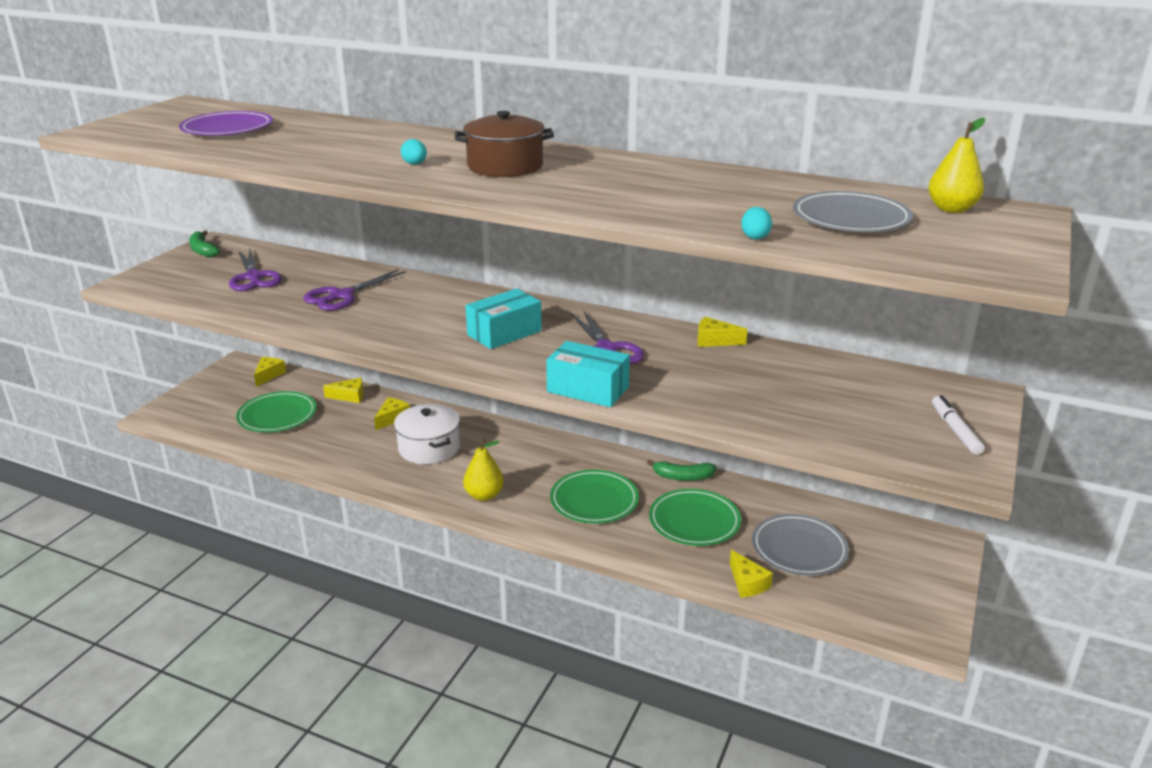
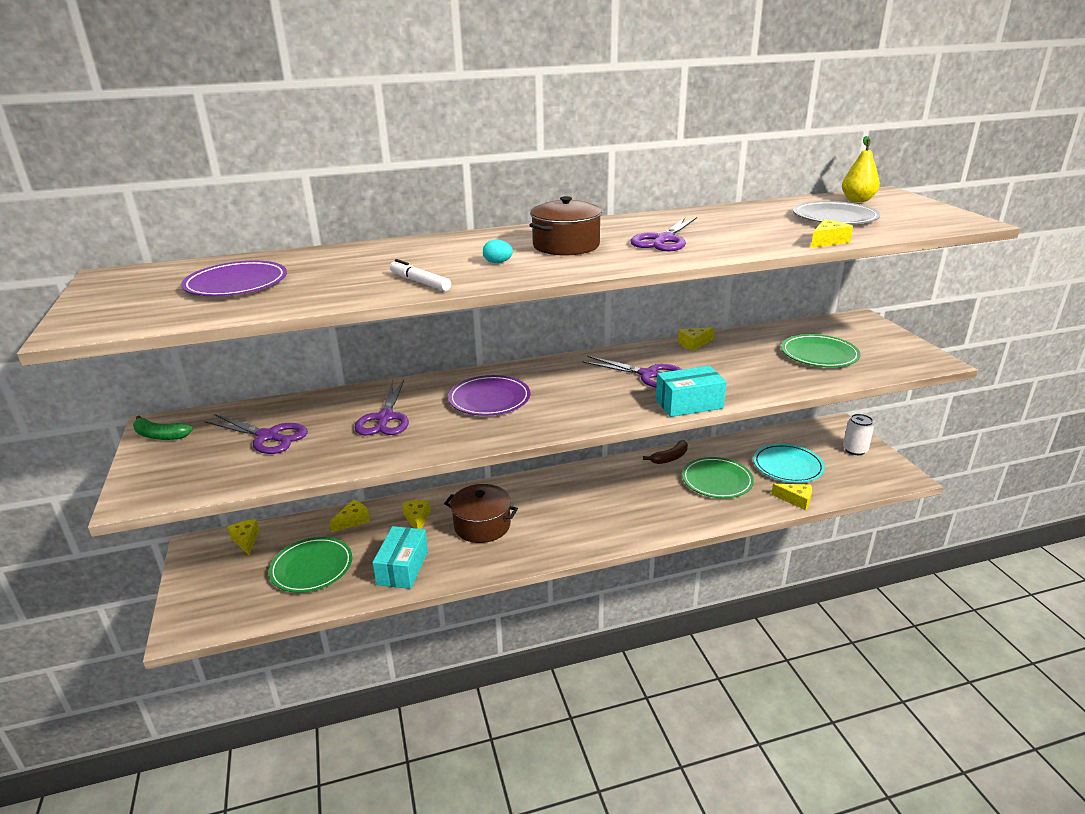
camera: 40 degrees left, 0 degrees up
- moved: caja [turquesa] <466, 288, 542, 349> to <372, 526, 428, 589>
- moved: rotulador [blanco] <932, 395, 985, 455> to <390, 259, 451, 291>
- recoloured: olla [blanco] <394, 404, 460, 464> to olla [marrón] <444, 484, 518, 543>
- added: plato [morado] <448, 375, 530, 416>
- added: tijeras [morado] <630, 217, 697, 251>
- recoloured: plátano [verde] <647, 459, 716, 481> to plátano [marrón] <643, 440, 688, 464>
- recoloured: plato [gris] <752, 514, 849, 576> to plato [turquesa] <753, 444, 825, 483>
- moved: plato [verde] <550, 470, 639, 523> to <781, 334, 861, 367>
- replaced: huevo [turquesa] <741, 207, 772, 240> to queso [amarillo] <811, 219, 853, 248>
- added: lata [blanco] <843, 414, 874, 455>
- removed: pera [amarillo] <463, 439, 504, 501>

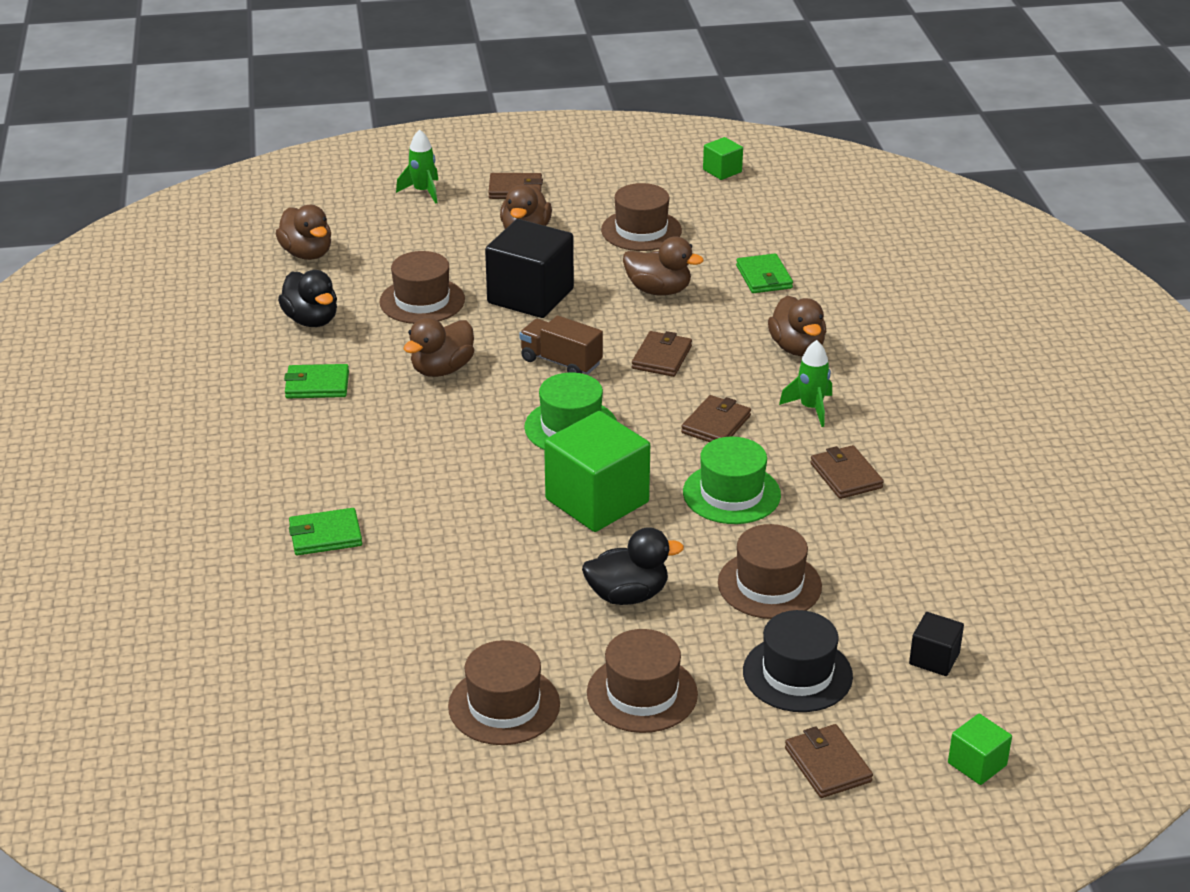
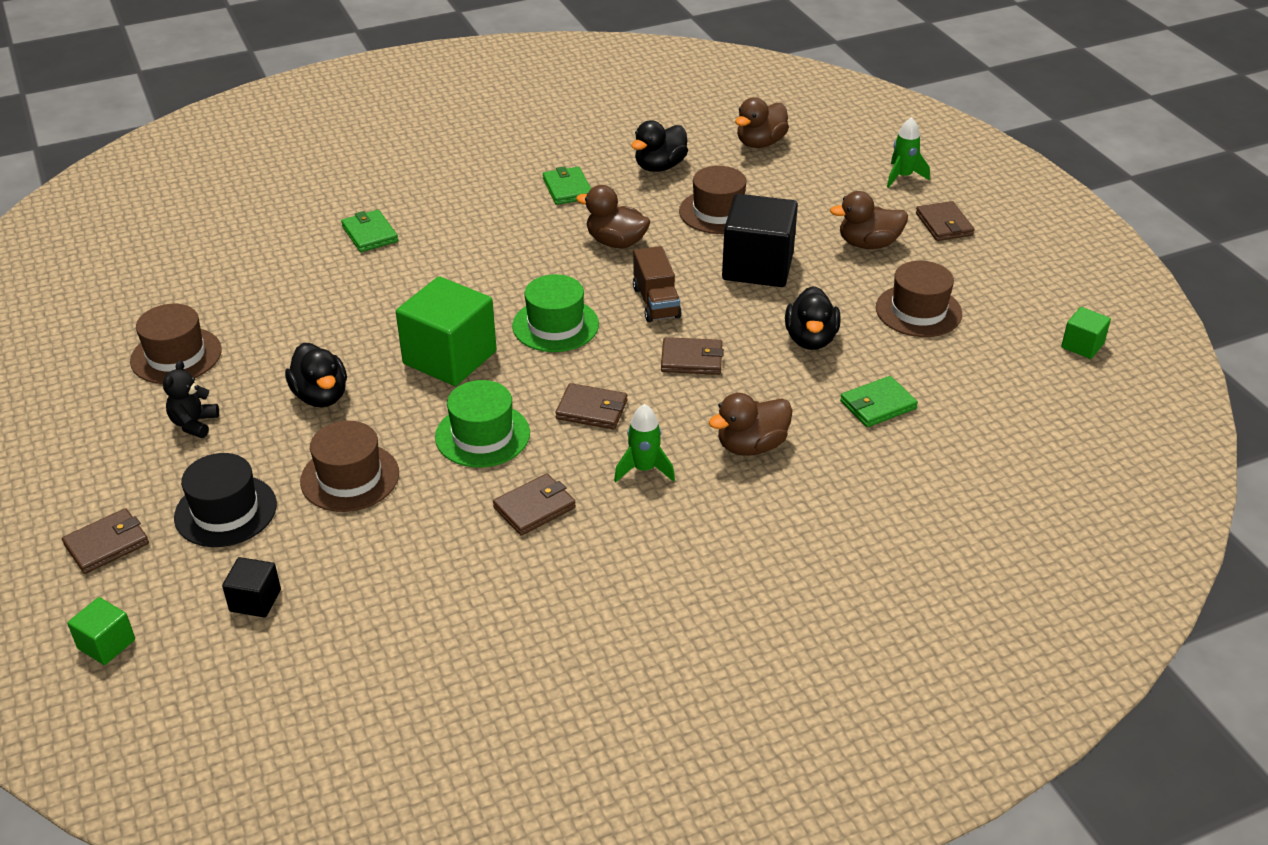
camera: 75 degrees right, 5 degrees up
- replaced: sombrero [marrón] <587, 629, 698, 733> to osito [negro] <163, 360, 219, 438>
- turned: camión [marrón] <519, 315, 603, 375> = <633, 246, 682, 322> 150 degrees clockwise
- recoloured: pato [marrón] <623, 236, 704, 296> to pato [negro] <785, 286, 841, 350>

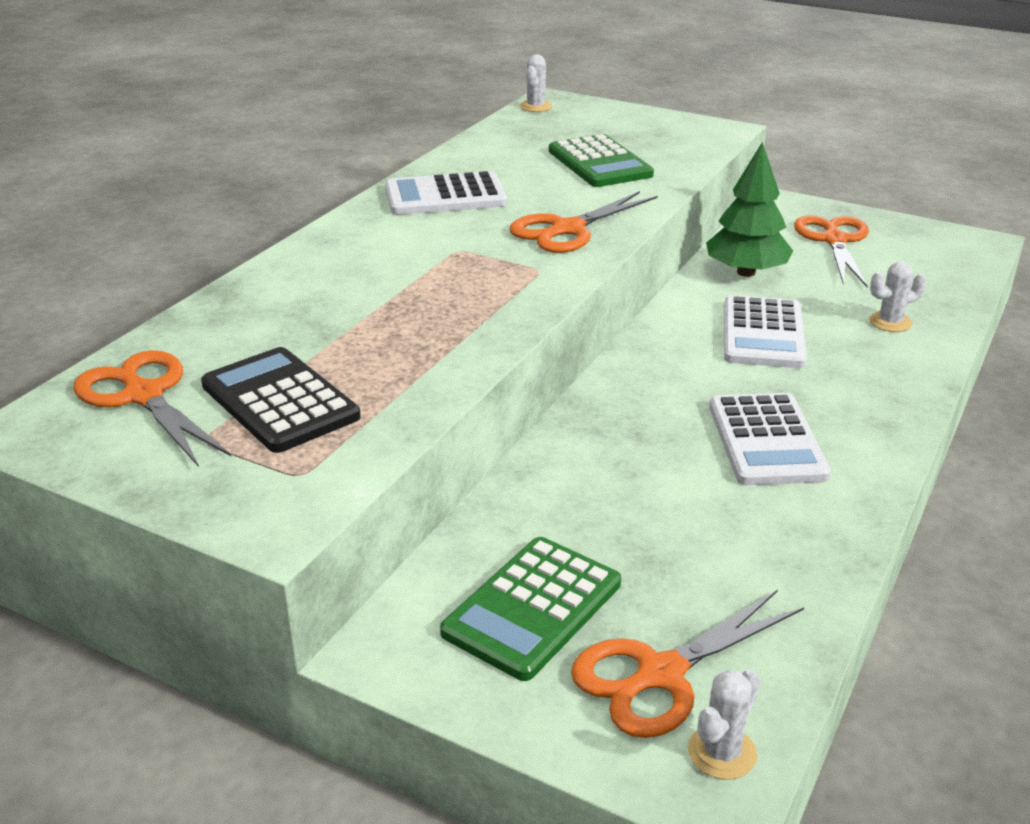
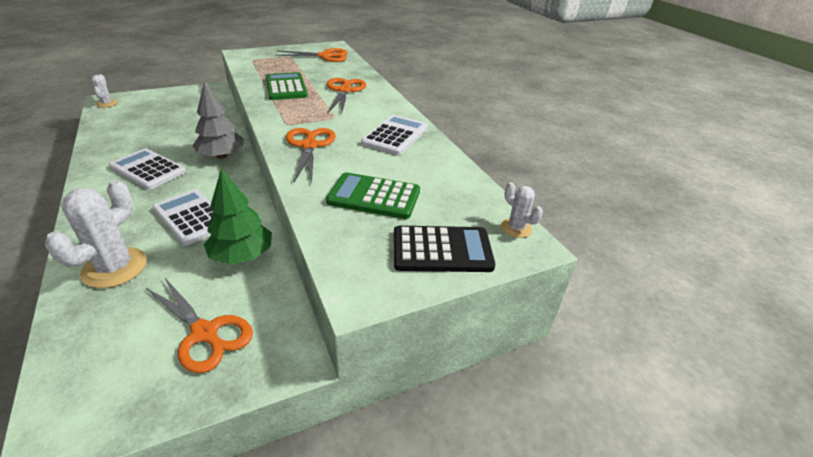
camera: 125 degrees right, 5 degrees up
- resized: cactus [blanco] <869, 261, 927, 332> = <45, 180, 147, 288> x1.93
- added: árbol [gris] <192, 81, 244, 159>
- moved: calculadora [verde] <440, 537, 621, 681> to <266, 72, 308, 100>
- moved: tijeras [naranja] <571, 590, 804, 738> to <327, 78, 366, 113>
- moved: calculadora [negro] <201, 347, 361, 453> to <394, 226, 495, 272>

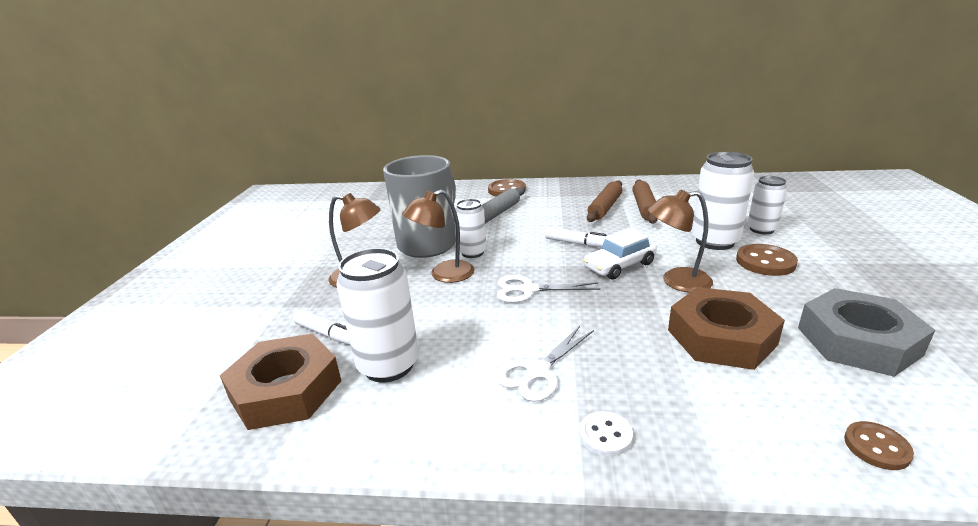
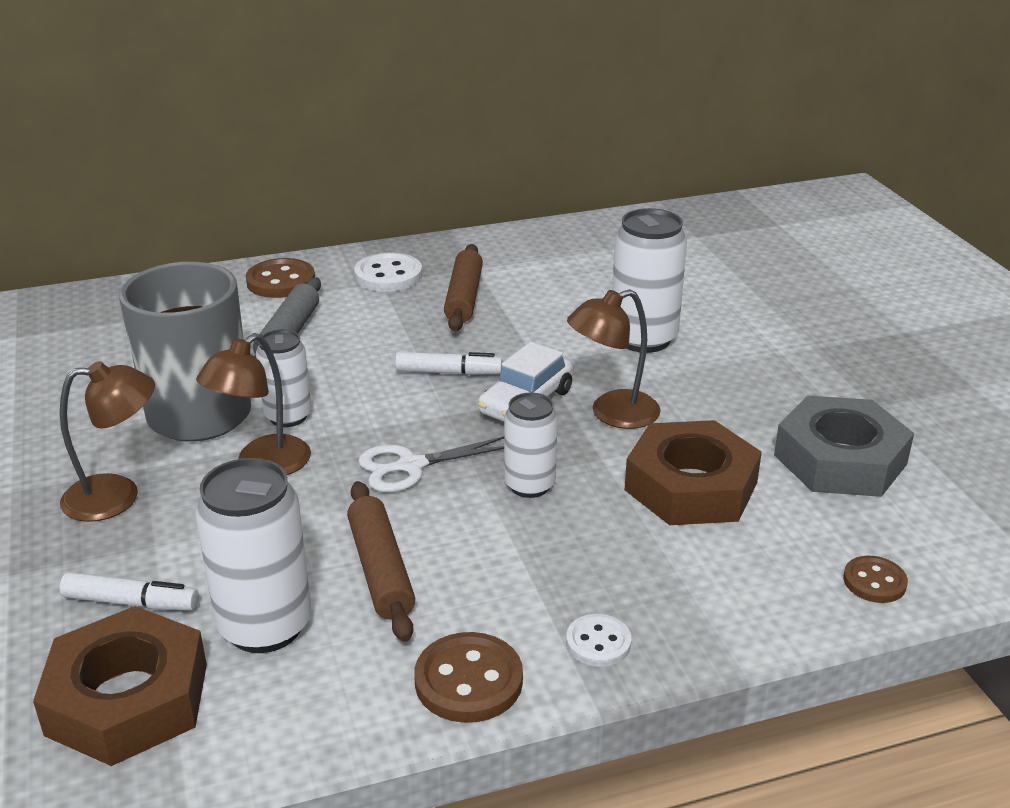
camera: 25 degrees left, 5 degrees up
- moved: rodillo [marrón] <632, 180, 658, 224> to <347, 481, 415, 642>
- added: botón [blanco] <354, 252, 422, 292>
- moved: botón [marrón] <736, 244, 798, 276> to <414, 632, 523, 723>
- moved: lata [blanco] <747, 176, 787, 234> to <504, 392, 558, 498>
- removed: tijeras [blanco] <496, 326, 594, 402>

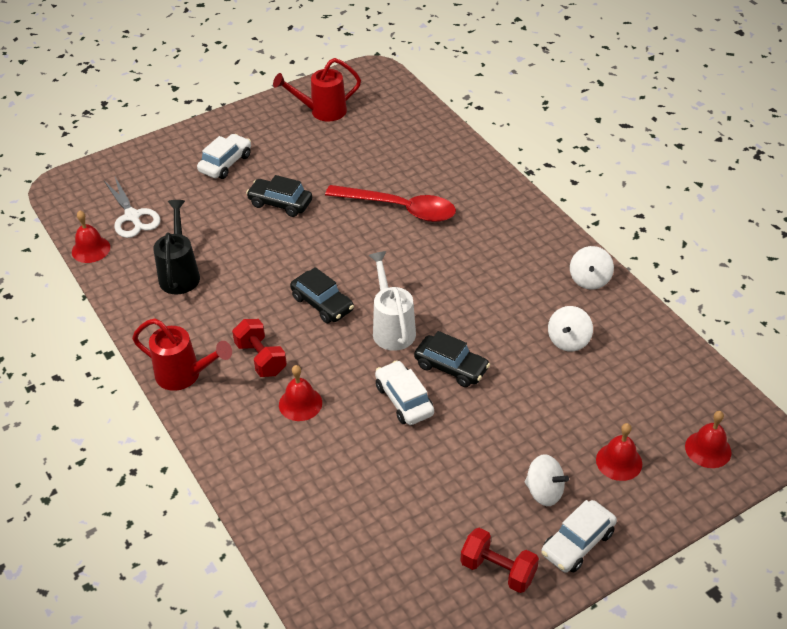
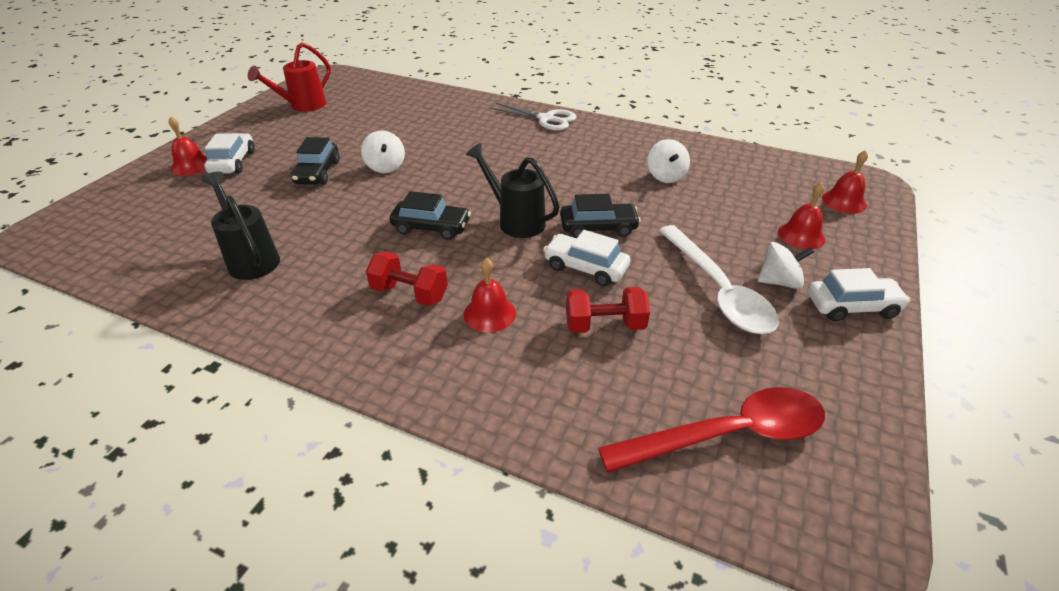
camera: 35 degrees left, 5 degrees down
- moved: campana [rojo] <72, 210, 110, 263> to <168, 117, 207, 176>
- turned: coche [negro] <246, 175, 312, 217> = <291, 137, 340, 185> 75 degrees counterclockwise
- moved: peonza [blanco] <570, 246, 614, 290> to <361, 131, 405, 173>
- recoloured: regadera [blanco] <369, 251, 416, 351> to regadera [negro] <466, 143, 560, 238>
- moved: tijeras [blanco] <104, 177, 160, 238> to <491, 103, 576, 130>
- moved: mancuerna [rojo] <461, 528, 539, 593> to <566, 287, 650, 333>
- moved: cuchara [rojo] <325, 185, 456, 222> to <598, 387, 825, 473>
- added: cuchara [blanco] <658, 225, 779, 334>
- turned: coche [blanco] <541, 500, 617, 573> = <808, 268, 911, 322> 105 degrees counterclockwise
- removed: regadera [rojo] <132, 318, 232, 391>

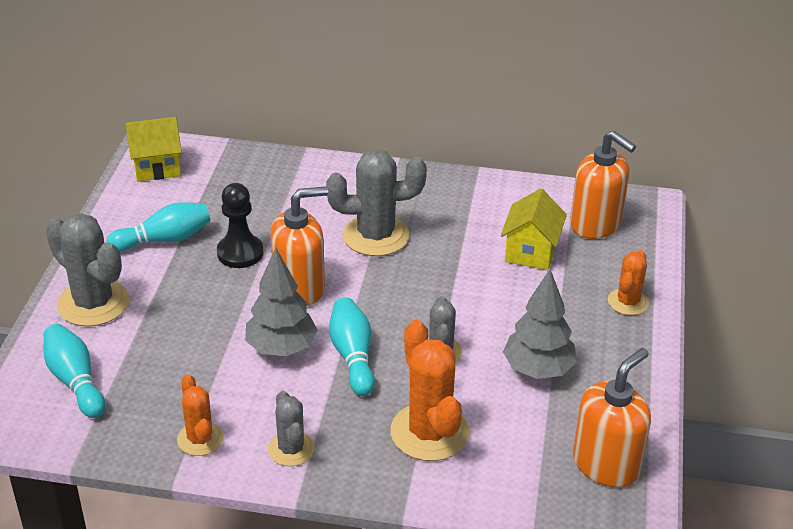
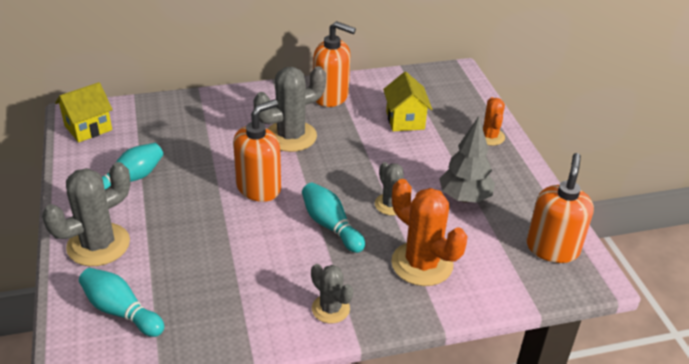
camera: 25 degrees left, 0 degrees up
- turned: cactus [gris] <46, 213, 129, 327> = <42, 162, 131, 266> 60 degrees counterclockwise
- moved: dispensador de jabón [naranja] <570, 131, 636, 239> to <313, 21, 356, 107>
- removed: cactus [naranja] <177, 374, 224, 456>
- removed: peón [negro] <217, 183, 264, 268>
- removed: árbol [gris] <245, 247, 318, 356>

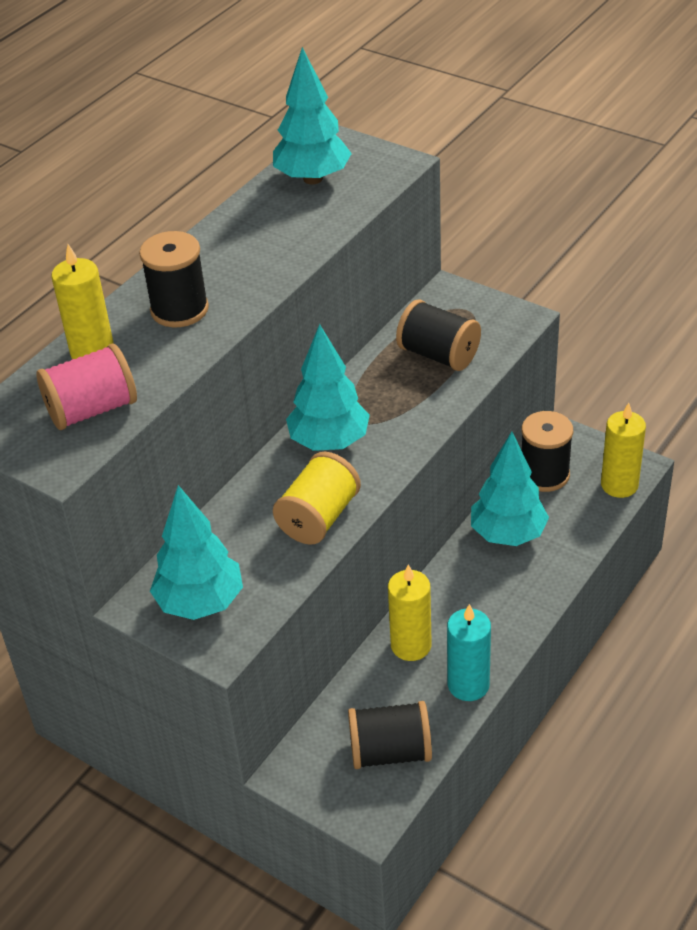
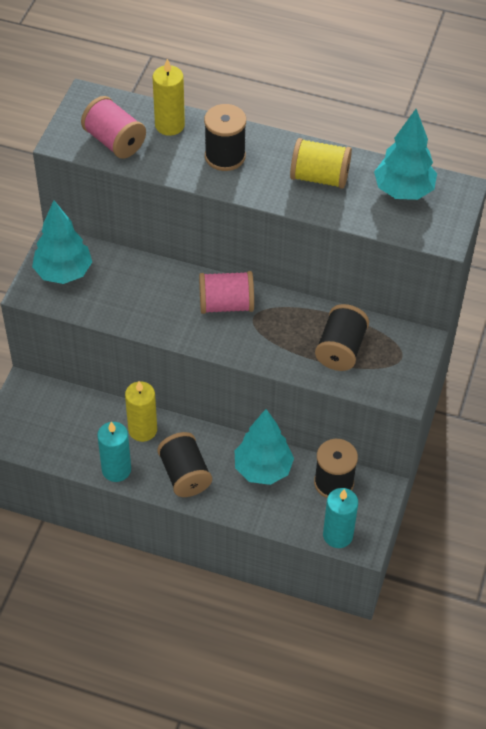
camera: 70 degrees right, 10 degrees up
- moved: carrete [negro] <348, 701, 432, 769> to <157, 432, 212, 497>
- replaced: árbol [turquesa] <286, 324, 370, 451> to carrete [rosa] <199, 271, 254, 314>
- moved: carrete [amarillo] <273, 452, 361, 545> to <290, 138, 352, 189>
- recoloured: vela [amarillo] <601, 403, 646, 498> to vela [turquesa] <323, 488, 358, 548>

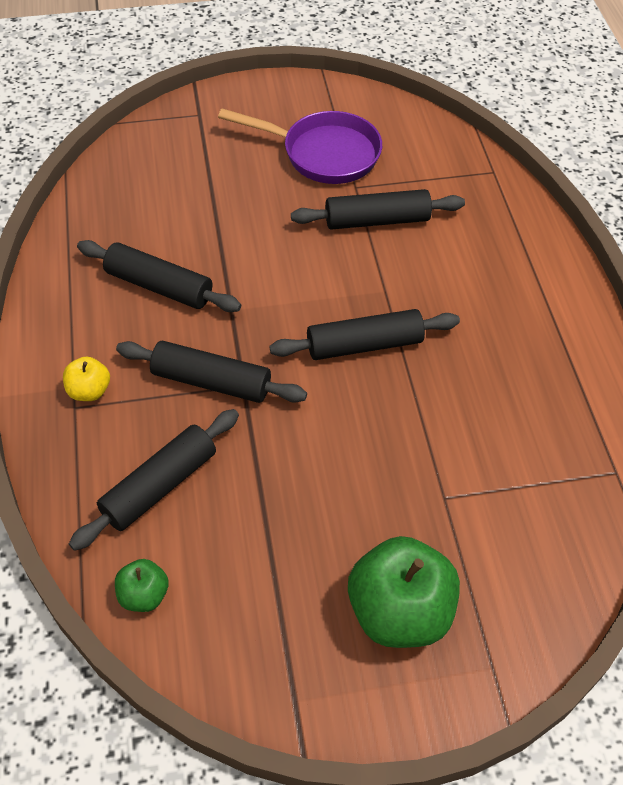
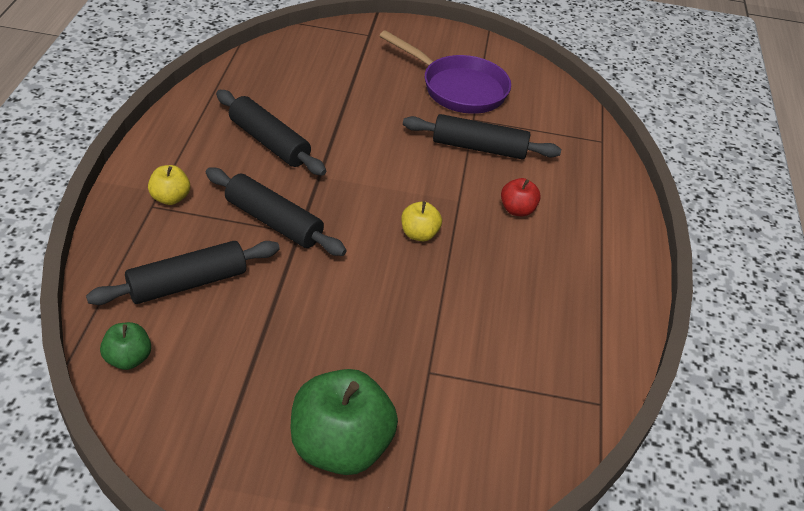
camera: 15 degrees right, 10 degrees down
- replaced: rodillo [negro] <269, 309, 460, 360> to manzana [amarillo] <401, 201, 442, 241>
- added: manzana [rojo] <501, 178, 541, 216>

